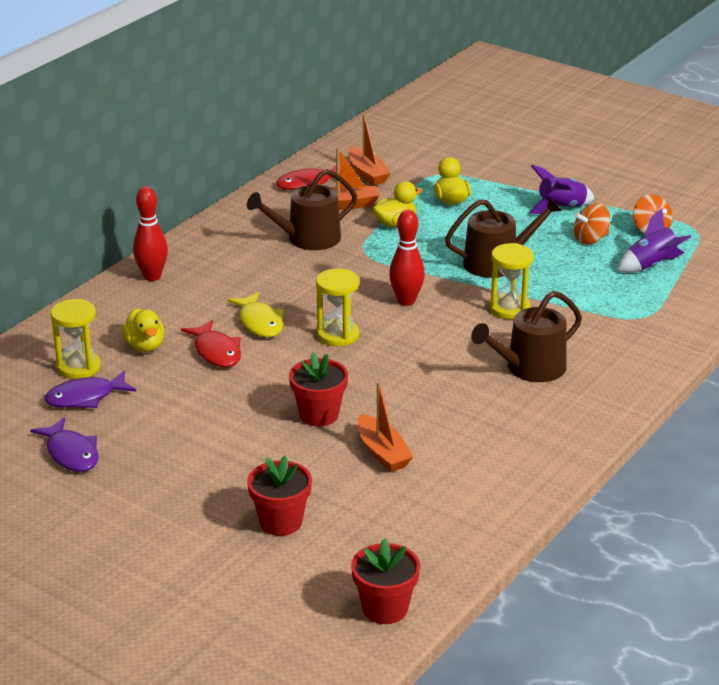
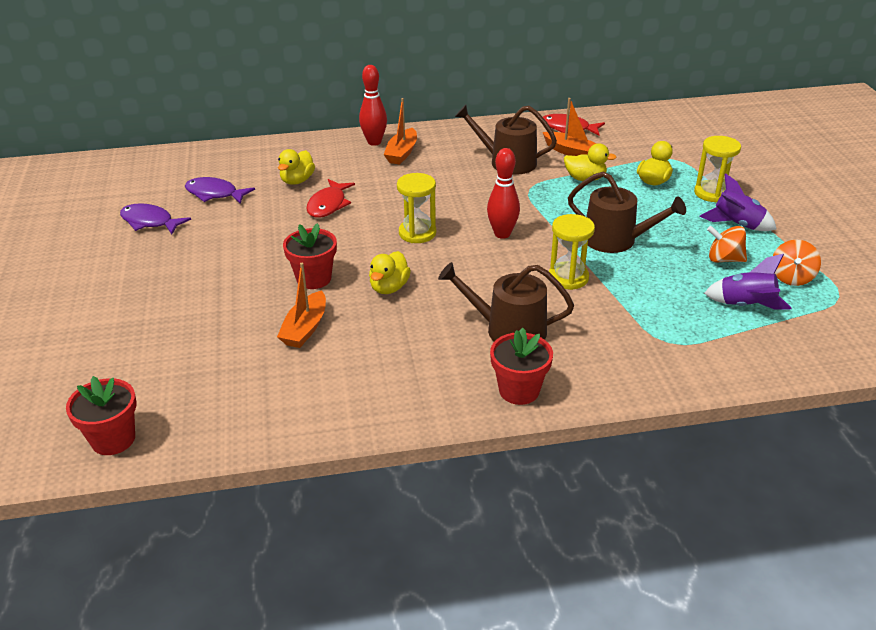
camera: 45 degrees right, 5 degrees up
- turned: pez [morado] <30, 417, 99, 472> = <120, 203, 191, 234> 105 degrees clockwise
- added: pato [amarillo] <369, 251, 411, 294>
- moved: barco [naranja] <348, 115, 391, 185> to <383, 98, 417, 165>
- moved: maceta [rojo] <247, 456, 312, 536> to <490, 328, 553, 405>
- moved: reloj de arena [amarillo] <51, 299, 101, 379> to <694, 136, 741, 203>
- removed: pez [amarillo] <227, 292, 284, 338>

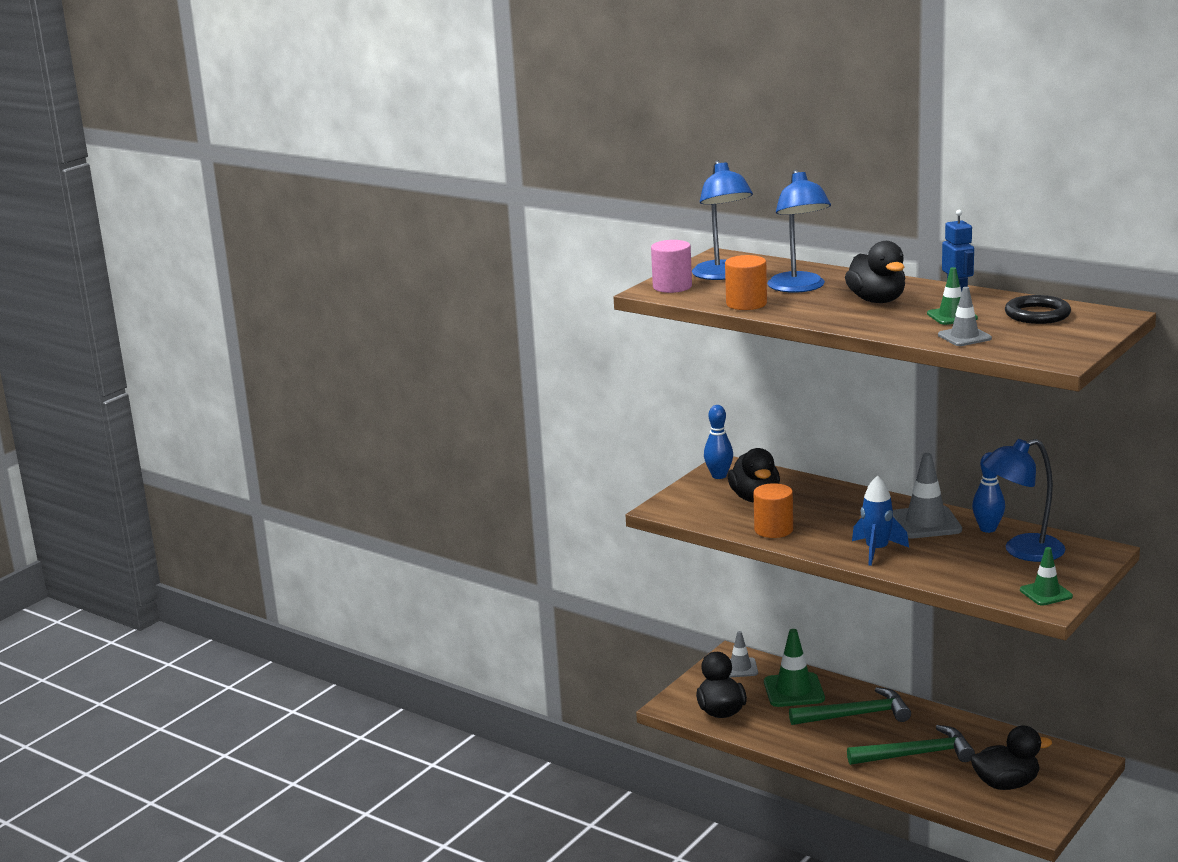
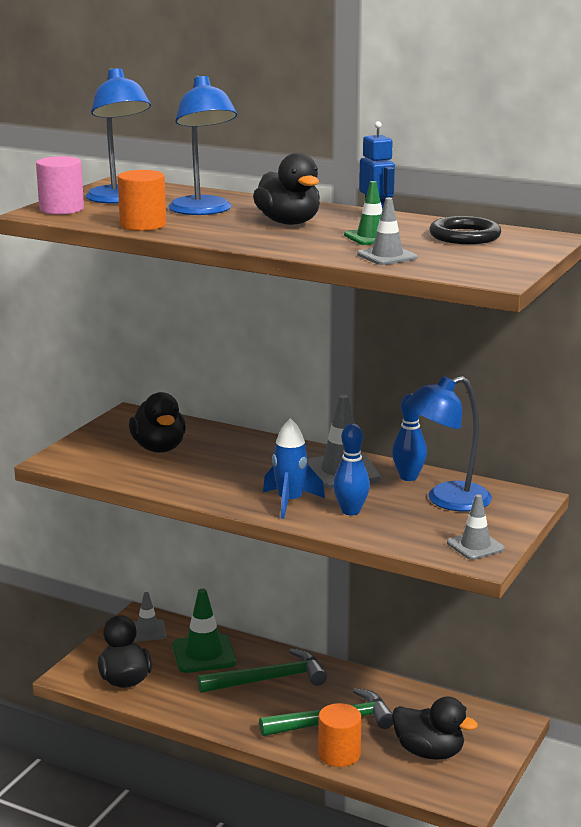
camera: 10 degrees left, 0 degrees up
- moved: cilindro [naranja] <754, 483, 793, 538> to <318, 703, 362, 767>
- moved: bolo [azul] <704, 405, 733, 479> to <333, 424, 370, 516>
- turned: pato [negro] <970, 726, 1052, 790> = <392, 697, 478, 760> 45 degrees clockwise
- recoloured: cono de tráfico [verde] <1020, 547, 1073, 606> to cono de tráfico [gris] <447, 494, 505, 560>

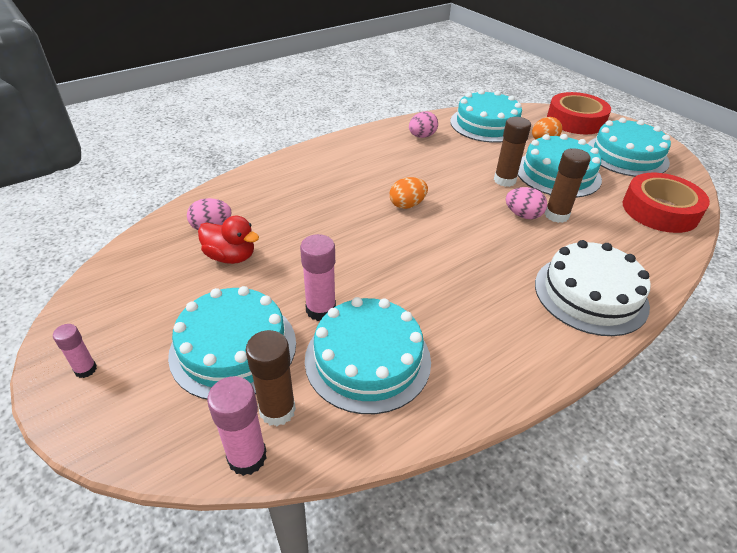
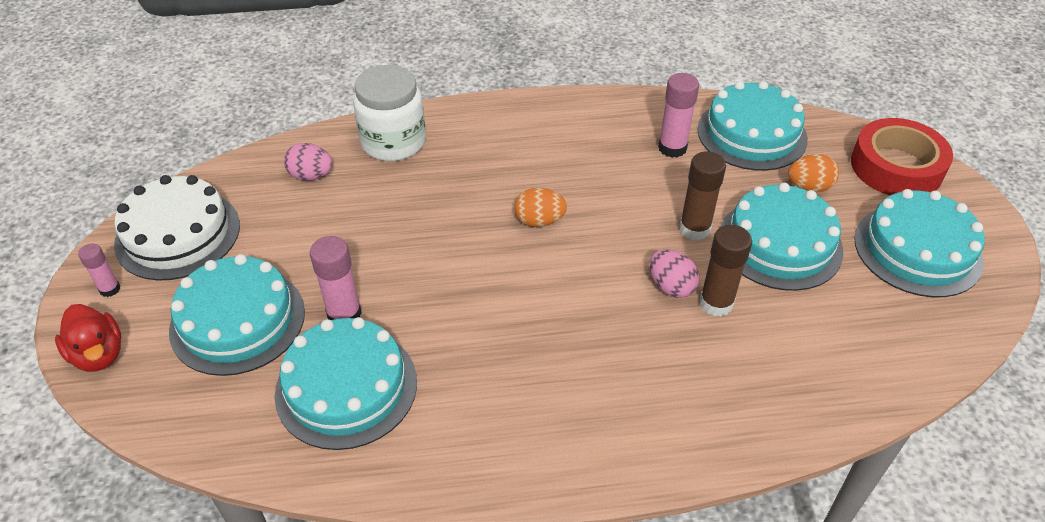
camera: 30 degrees right, 5 degrees up
- moved: pato [rojo] <198, 216, 259, 264> to <55, 304, 121, 372>
- moved: tarta [blanco] <535, 240, 651, 336> to <114, 175, 240, 281>
- added: tarro [blanco] <353, 65, 426, 161>
- moved: barra de pegamento [rosa] <207, 376, 267, 476> to <658, 73, 699, 158>
- removed: barra de pegamento [marrón] <246, 330, 296, 426>
- removed: huevo [rosa] <409, 111, 438, 138>
- removed: cinta adhesiva [rojo] <623, 173, 710, 233>

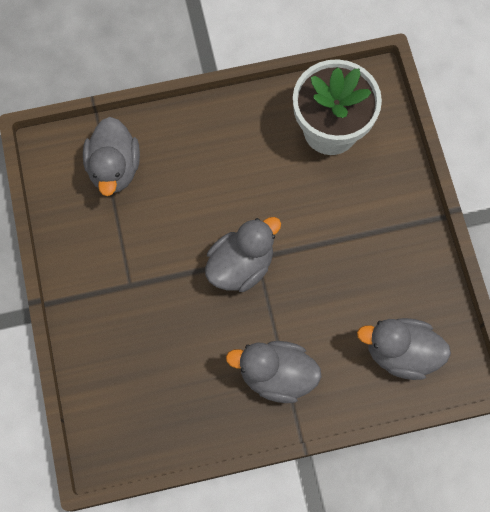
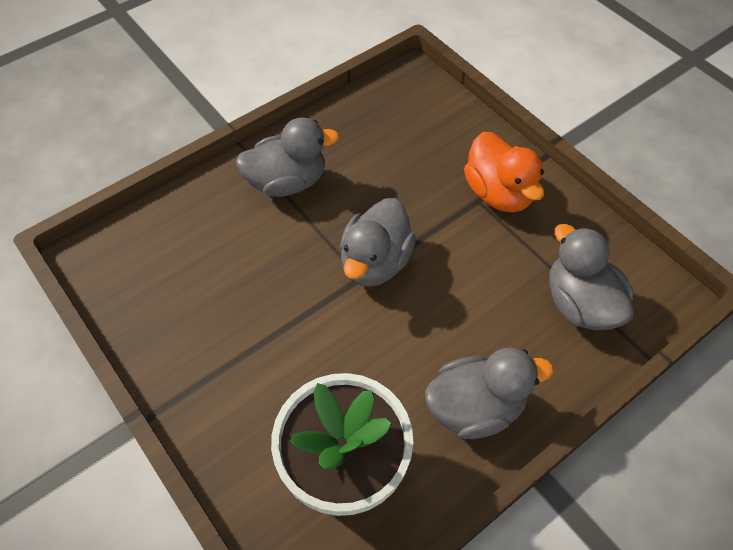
camera: 155 degrees right, 15 degrees down
- moved: pato [gris] <357, 318, 451, 380> to <425, 348, 554, 439>
- added: pato [naranja] <464, 132, 544, 213>

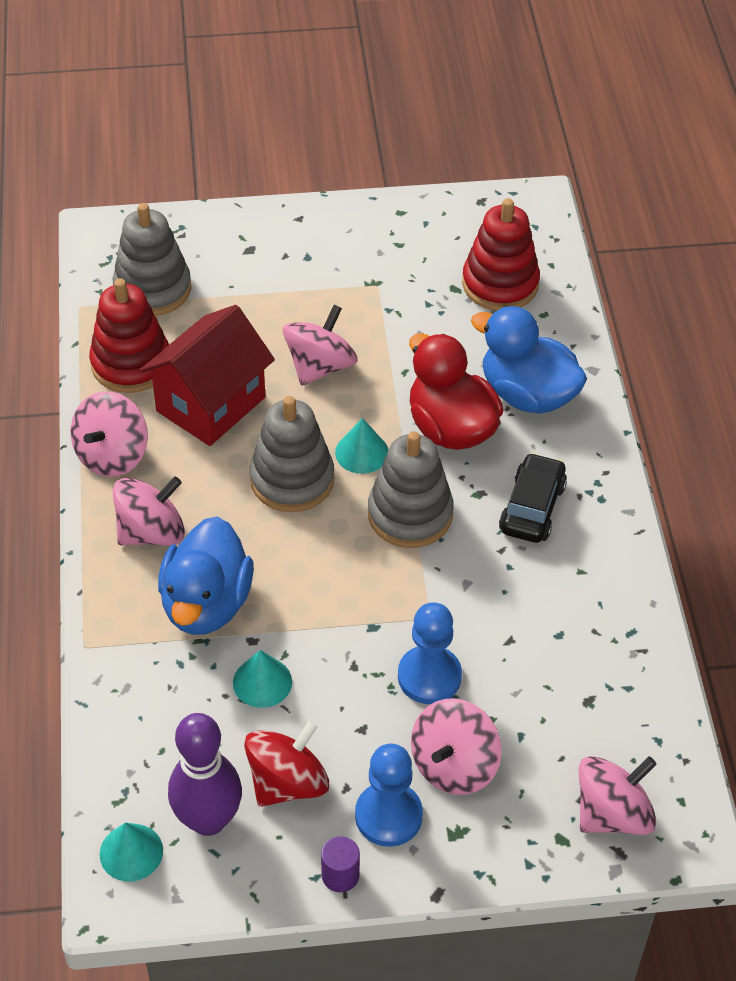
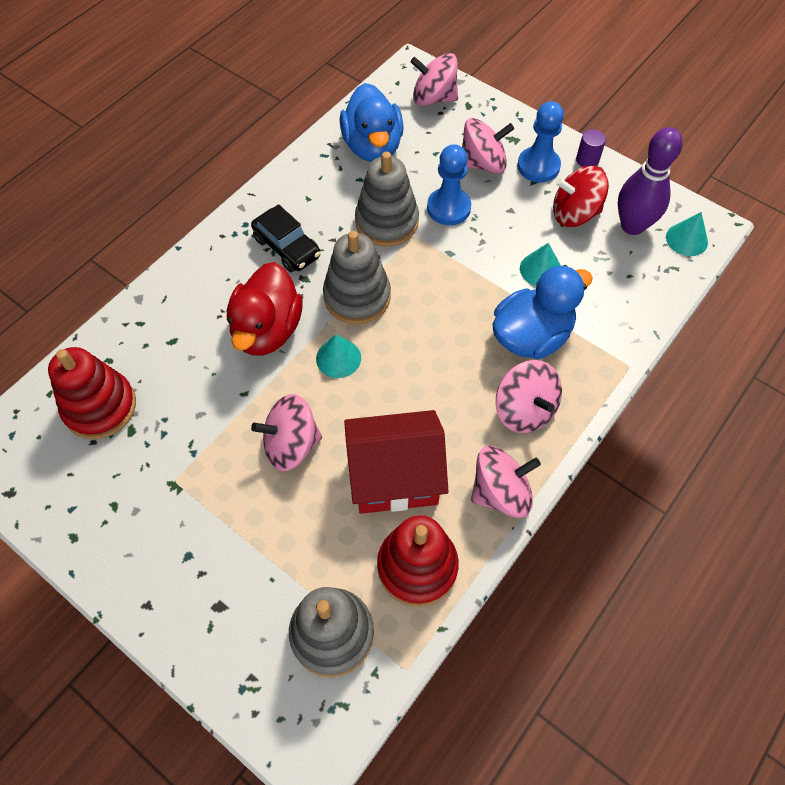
camera: 135 degrees left, 10 degrees up
- turned: coche [negro] <499, 452, 567, 543> = <251, 204, 321, 272> 105 degrees counterclockwise
- moved: pato [azul] <471, 306, 587, 414> to <340, 83, 404, 162>
- moved: juguete apilable [gris] <250, 396, 334, 512> to <355, 152, 419, 247>
- turned: peonza [rosa] <113, 476, 185, 546> = <496, 360, 562, 433> 135 degrees counterclockwise

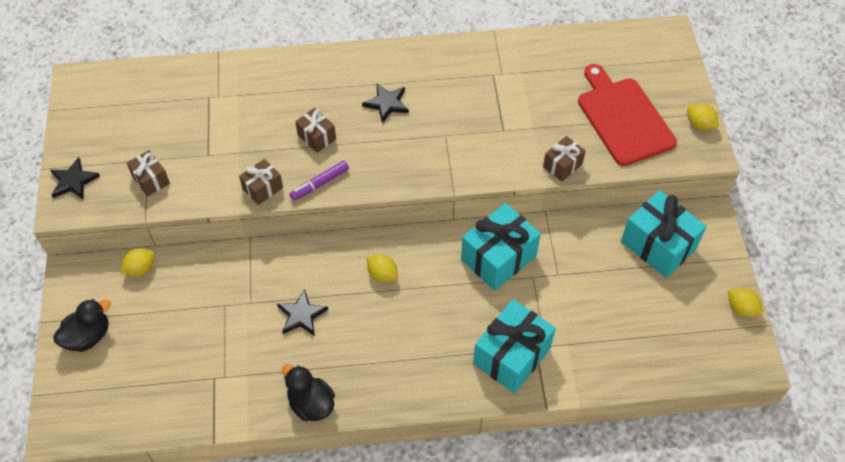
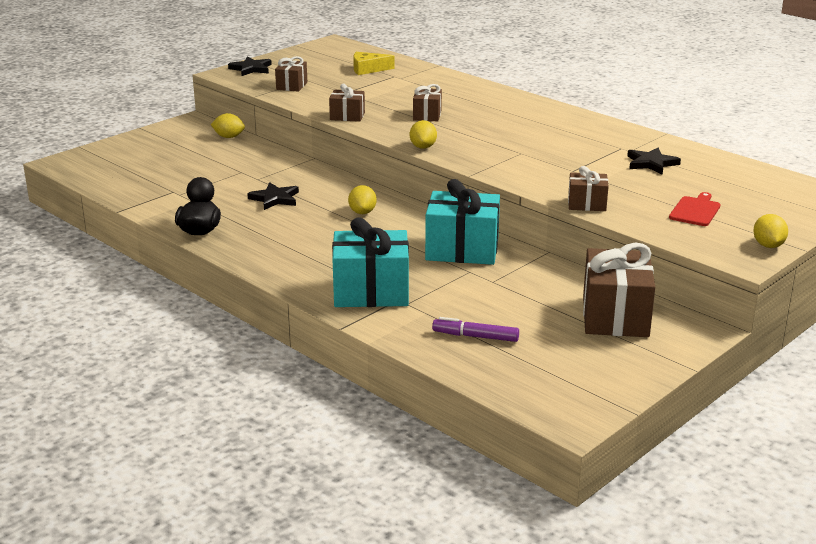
camera: 50 degrees right, 30 degrees down
- added: queso [amarillo] <353, 52, 395, 75>
- moved: limón [amarillo] <728, 288, 763, 317> to <410, 120, 437, 149>
- moved: rotulador [morado] <290, 161, 349, 201> to <432, 317, 519, 342>
- recoloured: regalo [turquesa] <621, 190, 707, 278> to regalo [marrón] <583, 243, 655, 337>
- moved: estrella [negro] <362, 84, 409, 123> to <627, 148, 681, 175>
- resized: tabla de cortar [rojo] <578, 64, 677, 166> = <669, 192, 721, 226> x0.48
- removed: pato [negro] <53, 299, 111, 352>

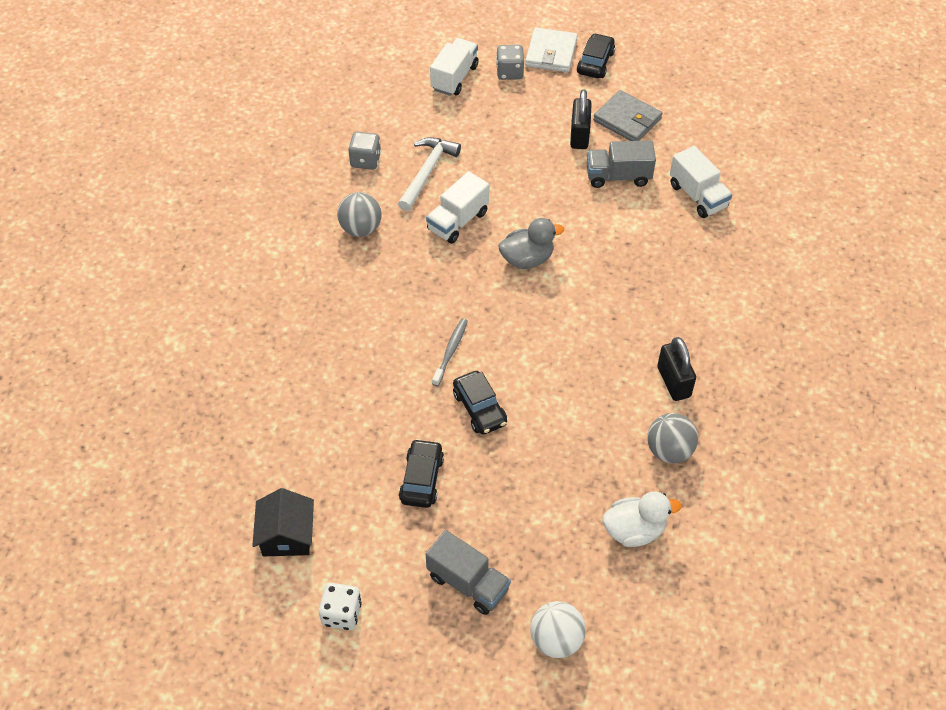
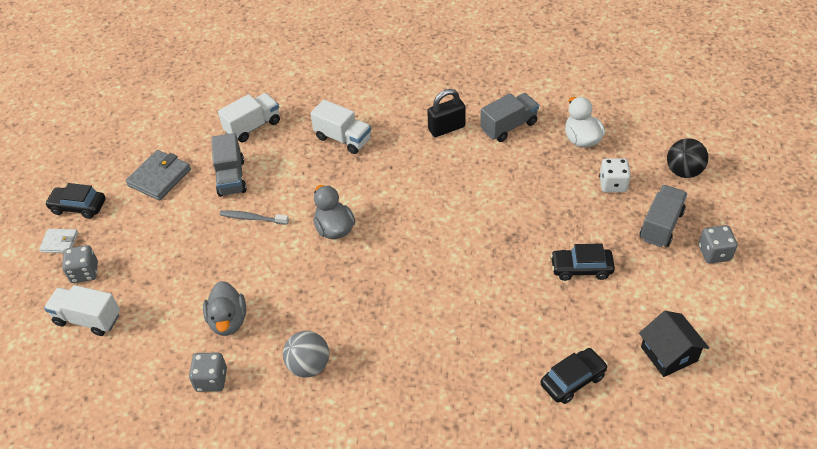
camera: 95 degrees left, 5 degrees down
- resized: cartera [blanco] <525, 28, 577, 72> = <39, 229, 78, 253> x0.59
- replaced: martillo [blanco] <398, 137, 461, 211> to pato [gris] <203, 281, 246, 336>
- moved: cepillo de dientes [gris] <432, 318, 467, 386> to <219, 210, 289, 225>
- moved: camión [blanco] <426, 171, 489, 244> to <310, 100, 371, 154>
- replaced: pelota [gris] <647, 413, 698, 463> to camión [gris] <480, 93, 539, 142>
- moved: coche [negro] <453, 371, 507, 435> to <540, 348, 608, 404>
- moved: dado [blanco] <319, 583, 362, 630> to <599, 158, 631, 192>
- turned: casa [negro] <252, 488, 314, 556> = <639, 311, 709, 377> 75 degrees clockwise
- recoloured: pelota [blanco] <530, 601, 586, 658> to pelota [negro] <667, 138, 708, 178>
- added: dado [gris] <699, 225, 738, 264>
- removed: candado [negro] <570, 89, 592, 149>

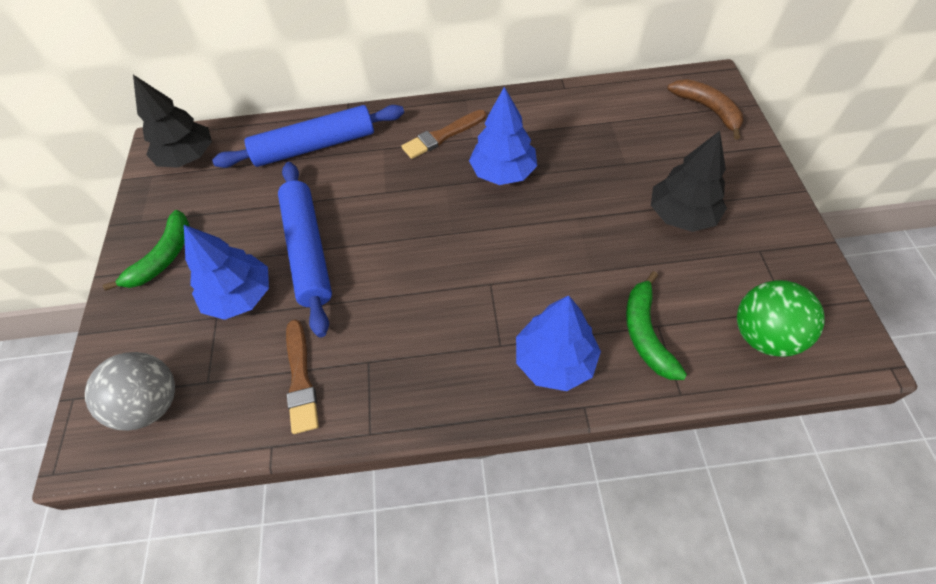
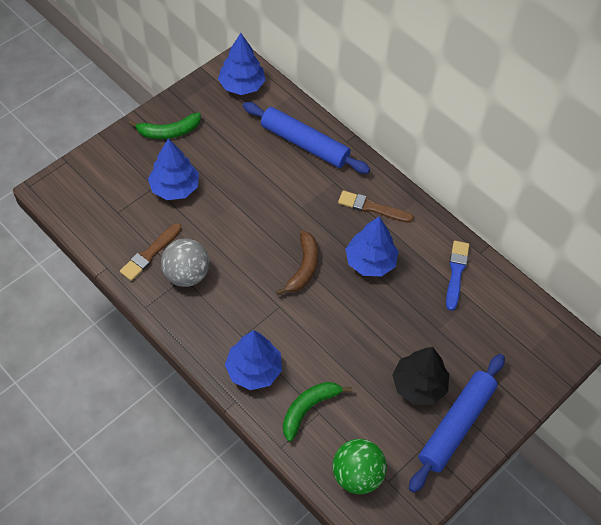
camera: 45 degrees right, 0 degrees up
- moved: pelota [gris] <85, 352, 175, 431> to <161, 239, 210, 287>
- recoloured: árbol [negro] <133, 75, 212, 168> to árbol [azul] <218, 33, 266, 95>
- moved: plátano [marrón] <667, 79, 743, 140> to <276, 231, 318, 295>
- moved: rodillo [azul] <278, 162, 332, 337> to <409, 354, 505, 493>
- added: pincel [azul] <446, 241, 469, 311>

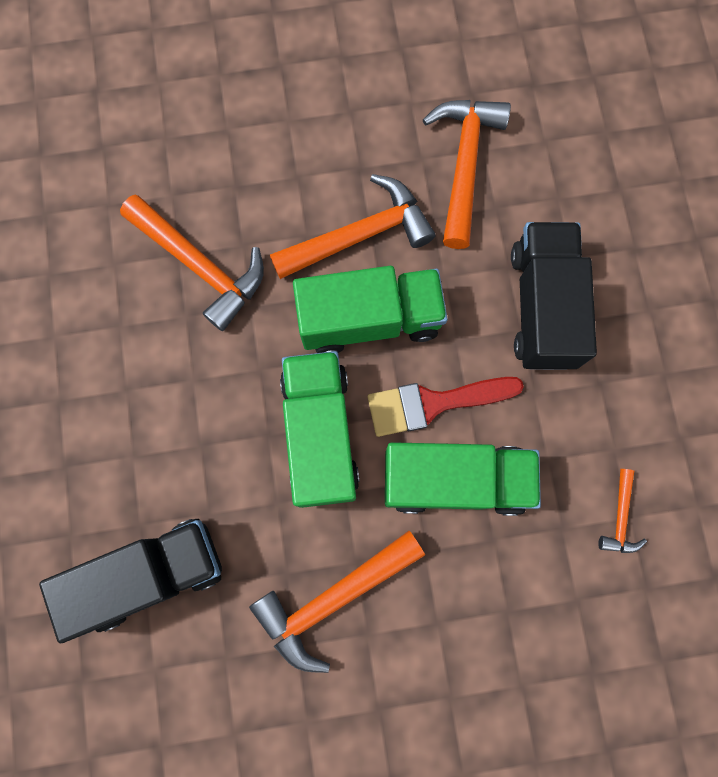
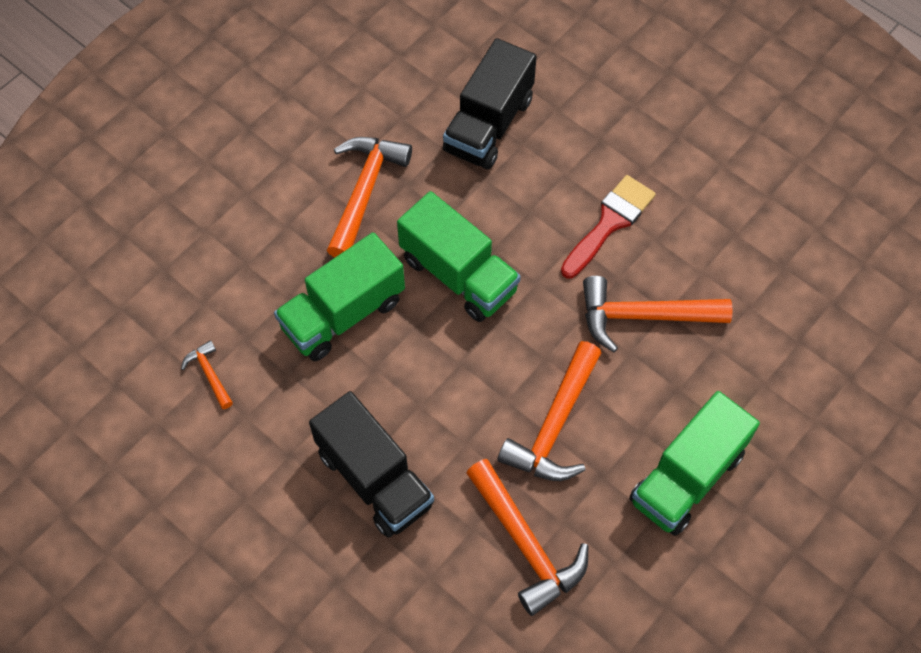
camera: 140 degrees right, 15 degrees down
- moved: pincel [rojo] <368, 377, 524, 437> to <561, 175, 656, 278>
- moved: camión [verde] <293, 266, 448, 353> to <629, 391, 760, 536>

